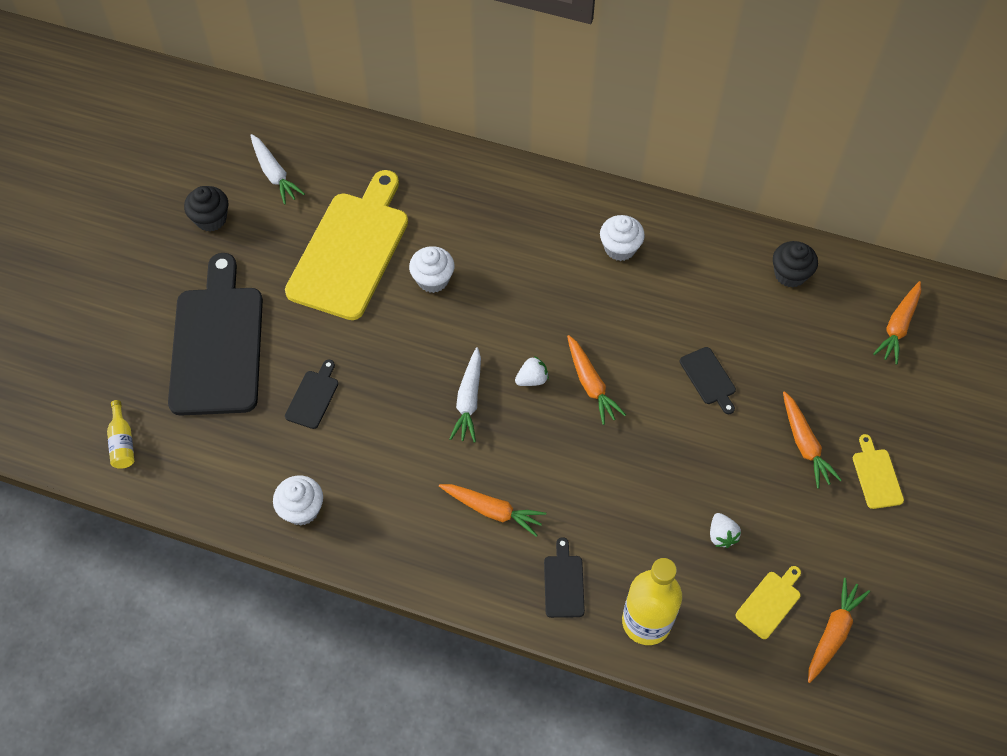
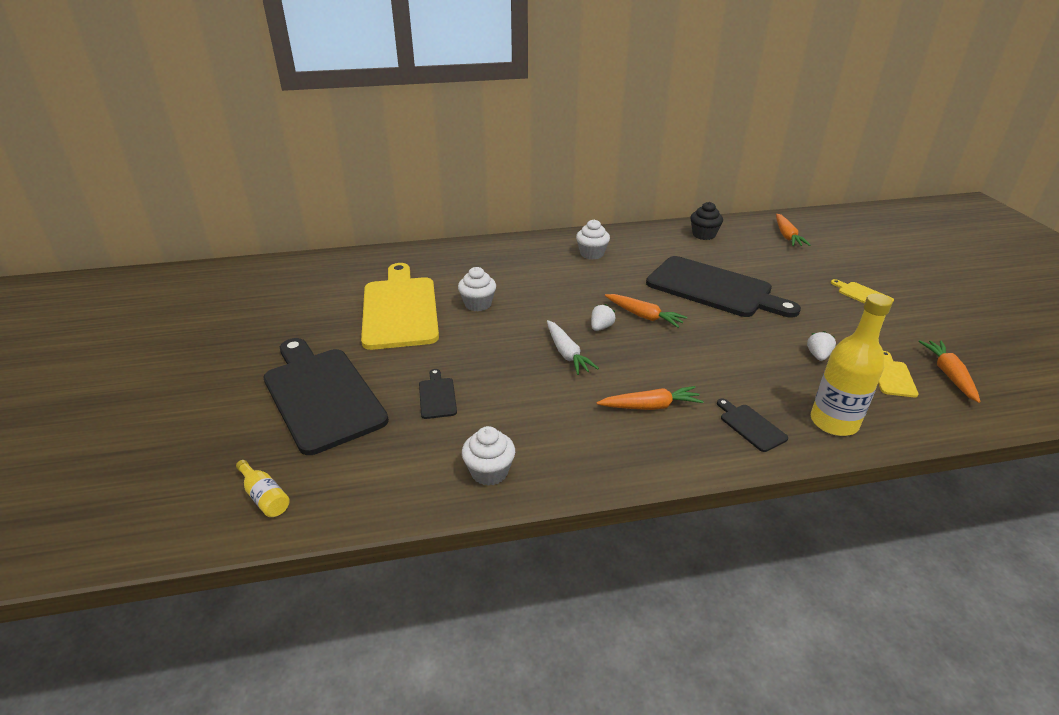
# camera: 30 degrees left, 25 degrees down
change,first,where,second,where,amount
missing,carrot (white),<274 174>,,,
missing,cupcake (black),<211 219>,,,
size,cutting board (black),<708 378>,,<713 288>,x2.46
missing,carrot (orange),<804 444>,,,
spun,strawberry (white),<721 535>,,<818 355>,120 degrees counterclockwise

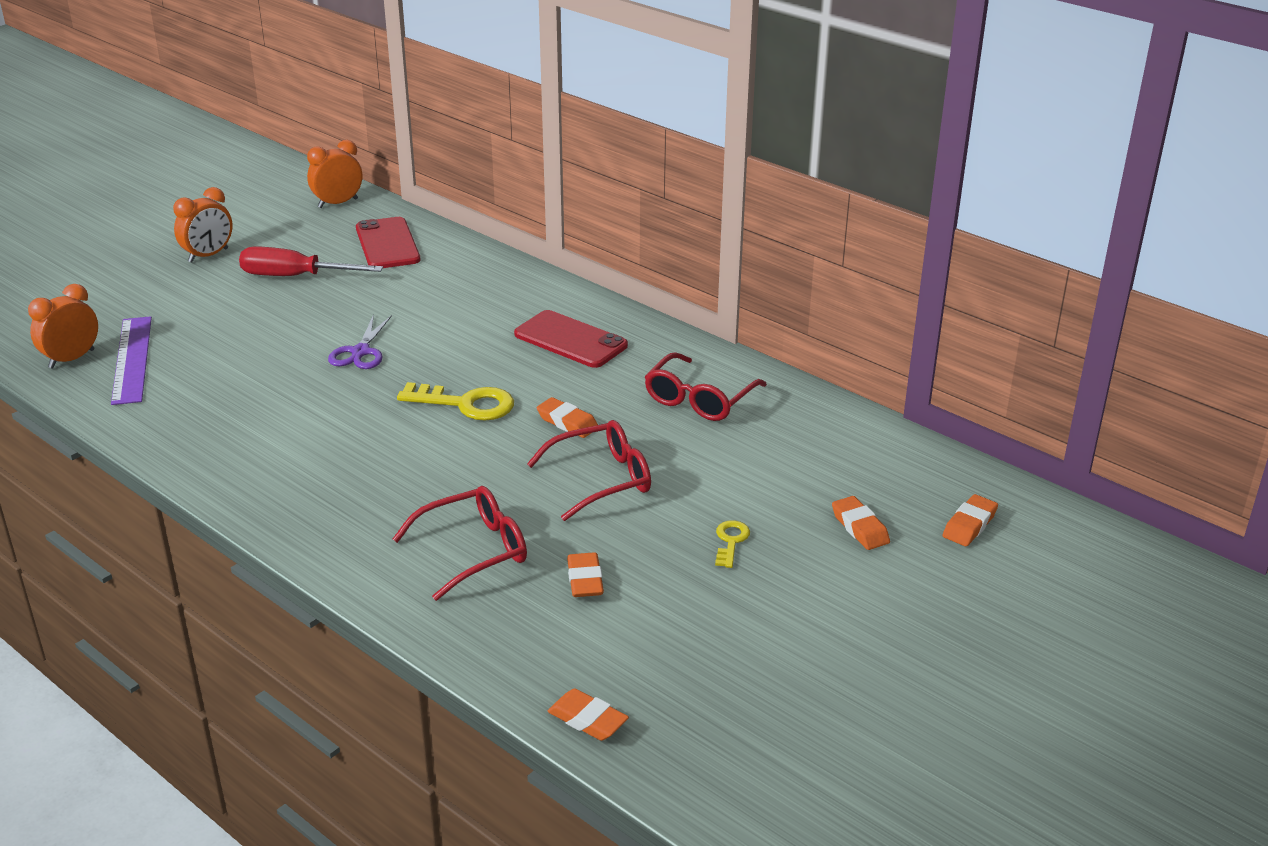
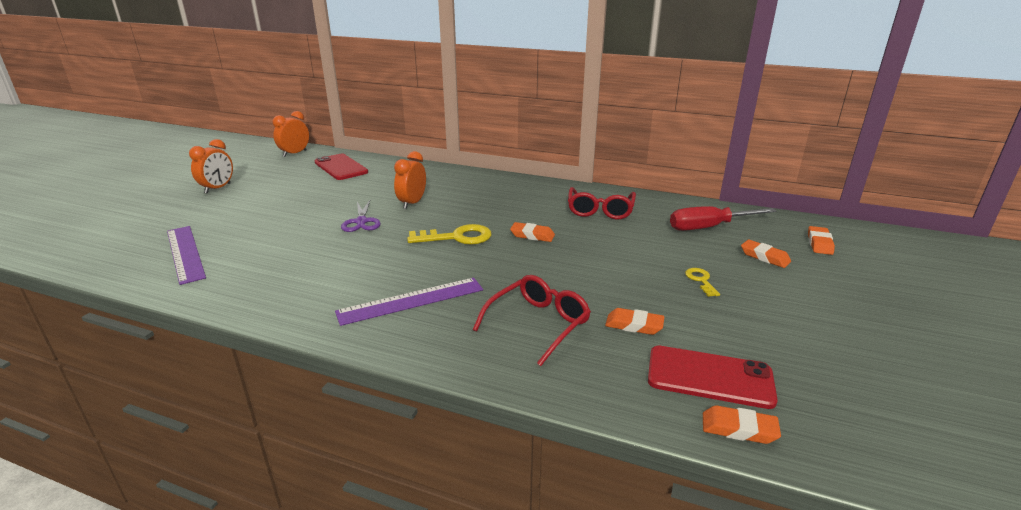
# camera: 20 degrees left, 5 degrees down
change,first,where,second,where,amount
relocated,screwdriver (red),<295 276>,,<709 227>,
relocated,clock (orange),<71 359>,,<412 203>,
relocated,phone (red),<570 340>,,<709 377>,
missing,glasses (red),<601 479>,,,
spun,eraser (orange),<585 580>,,<634 325>,45 degrees counterclockwise
appeared,,,ruler (purple),<411 300>,

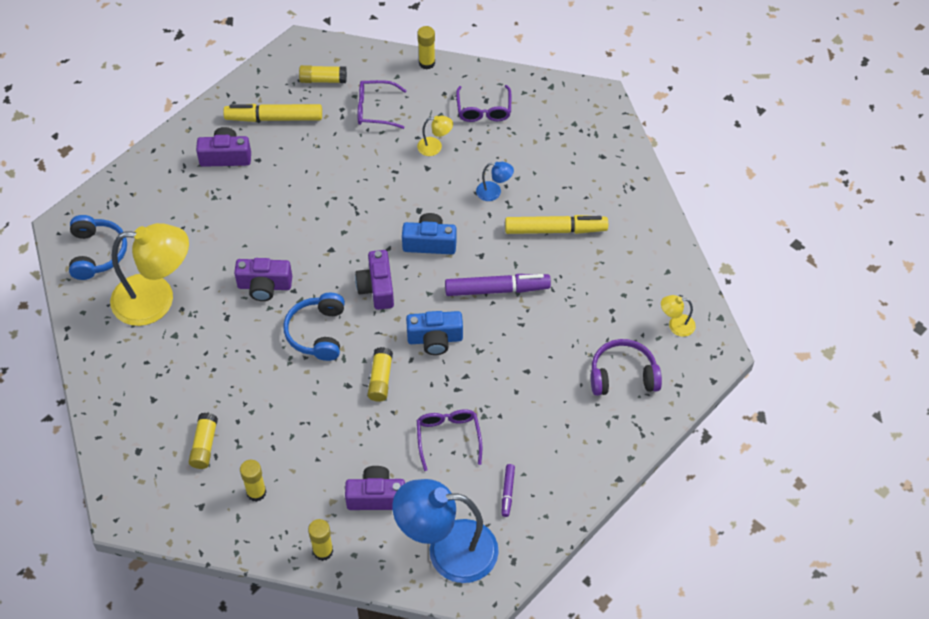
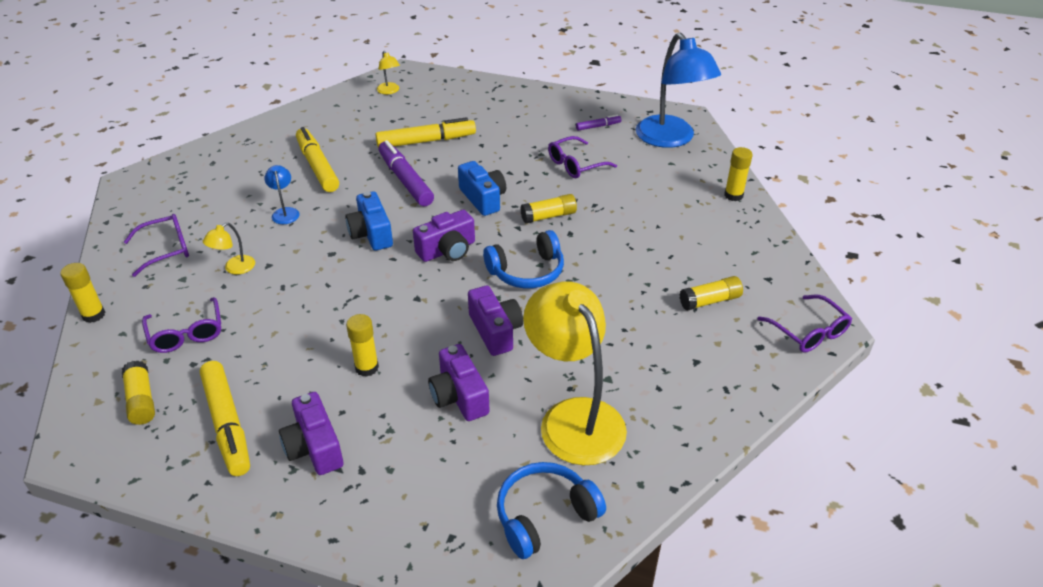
# camera: 115 degrees left, 15 degrees down
change,first,where,second,where,amount
spun,lamp (yellow),<435 147>,,<234 268>,120 degrees counterclockwise
missing,headphones (purple),<623 375>,,,
relocated,glue stick (yellow),<256 492>,,<367 368>,
relocated,camera (purple),<376 497>,,<459 396>,
appeared,,,marker (yellow),<426 141>,
appeared,,,glasses (purple),<808 332>,

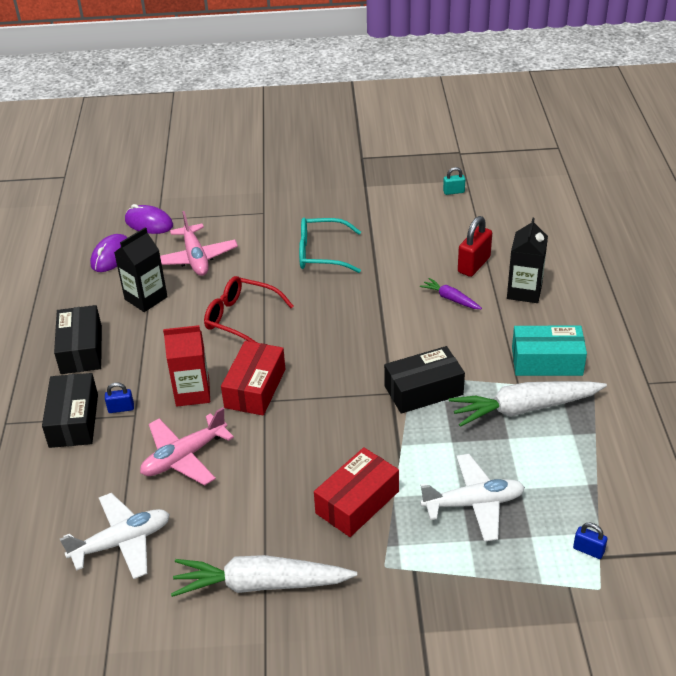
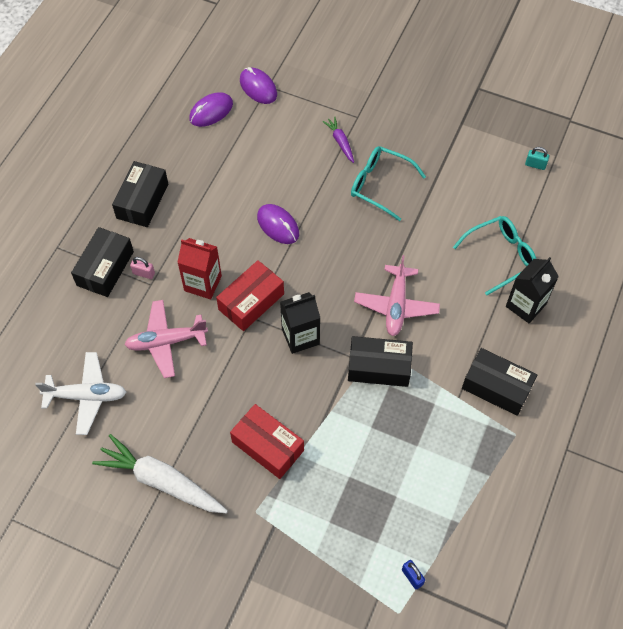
# camera: 25 degrees right, 20 degrees up
change,first,where,second,where,amount
relocated,plane (pink),<195 258>,,<396 305>,
exchanged,padlock (red),<474 265>,glasses (turquoise),<501 256>,
relocated,carton (black),<146 298>,,<300 336>,
exchanged,glasses (red),<241 318>,mouse (purple),<278 225>,
relocated,carrot (purple),<450 299>,,<340 142>,
colour,box (turquoise),<547 361>,box (black),<496 387>,
missing,carrot (white),<524 408>,,,
colour,padlock (blue),<121 408>,padlock (pink),<144 273>,
spun,box (red),<357 502>,,<267 446>,60 degrees clockwise
missing,plane (white),<473 503>,,,

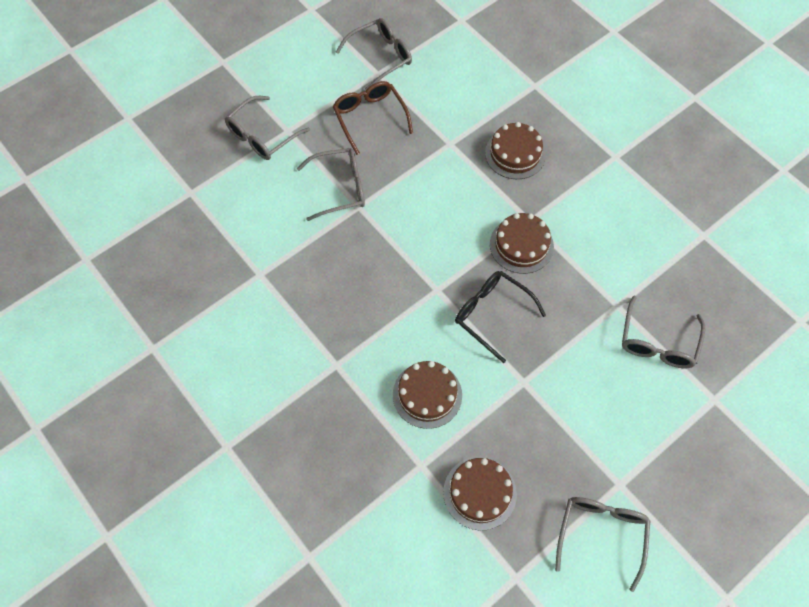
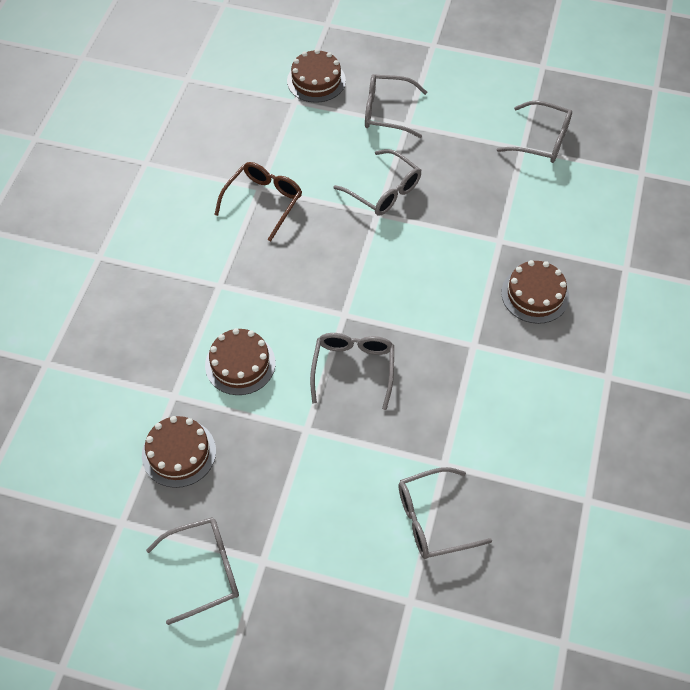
# camera: 55 degrees right, 5 degrees down
change,first,where,second,where,amount
relocated,glasses (brown),<370 118>,,<263 202>,
relocated,cake (brown),<521 245>,,<316 80>,
colour,glasses (black),<492 315>,glasses (grey),<353 369>,

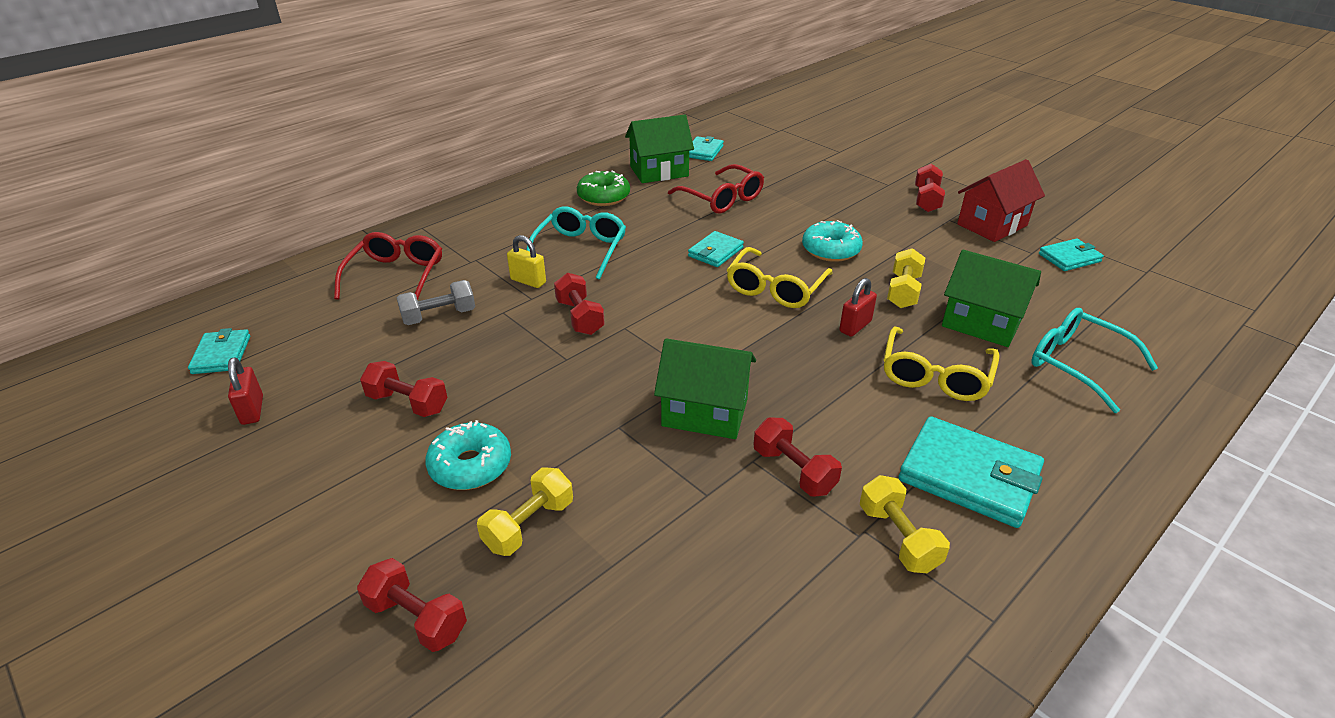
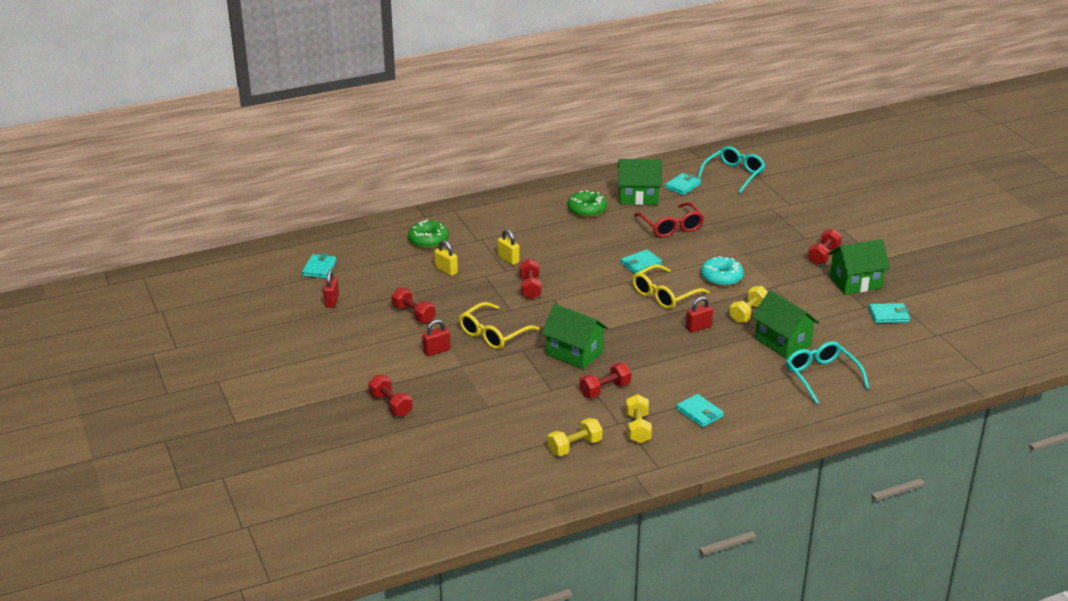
# camera: 20 degrees right, 5 degrees down
change,first,where,second,where,amount
colour,house (red),<992 225>,house (green),<855 282>,
relocated,glasses (turquoise),<580 249>,,<734 175>,
exchanged,glasses (red),<396 276>,donut (green),<428 240>,
exchanged,dumbbell (grey),<439 316>,padlock (yellow),<446 270>,
relocated,glasses (yellow),<935 375>,,<493 334>,
size,wallet (turquoise),<969 476>,,<699 413>,x0.57
spun,dumbbell (red),<793 471>,,<605 390>,75 degrees clockwise
exchanged,donut (turquoise),<470 465>,padlock (red),<436 351>,
relocated,dumbbell (yellow),<529 525>,,<574 447>,

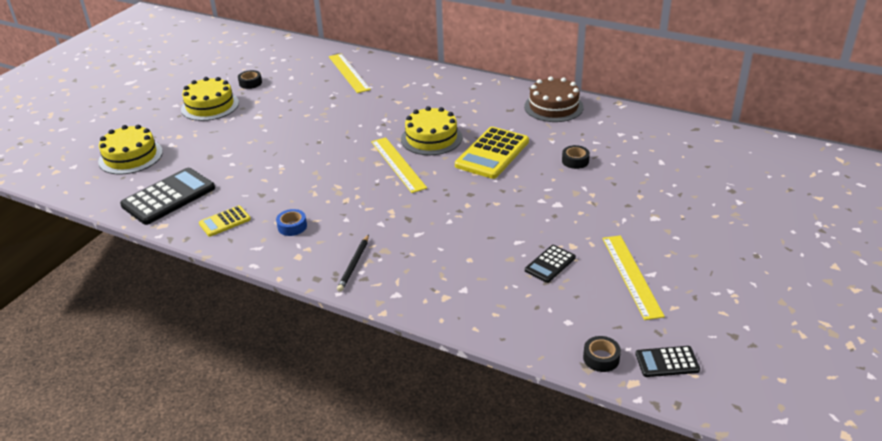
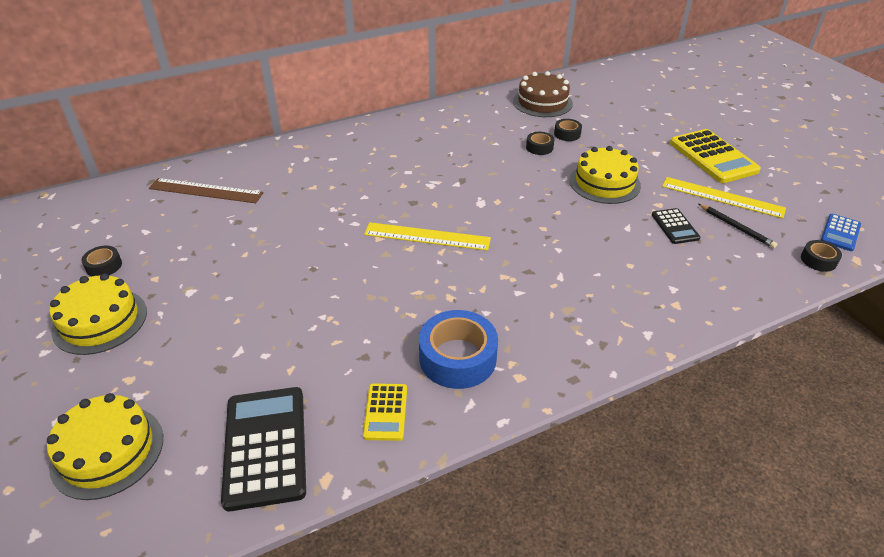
# camera: 55 degrees left, 5 degrees up
change,first,where,second,where,amount
colour,ruler (yellow),<348 73>,ruler (brown),<206 191>,
relocated,cake (brown),<553 107>,,<542 102>,
relocated,cake (yellow),<431 138>,,<604 183>,
relocated,calculator (yellow),<492 153>,,<713 157>,
size,tape (blue),<292 226>,,<457 358>,x1.98
relocated,pencil (black),<354 264>,,<736 227>,
colour,calculator (black),<667 362>,calculator (blue),<840 233>,
appeared,,,tape (black),<567 134>,

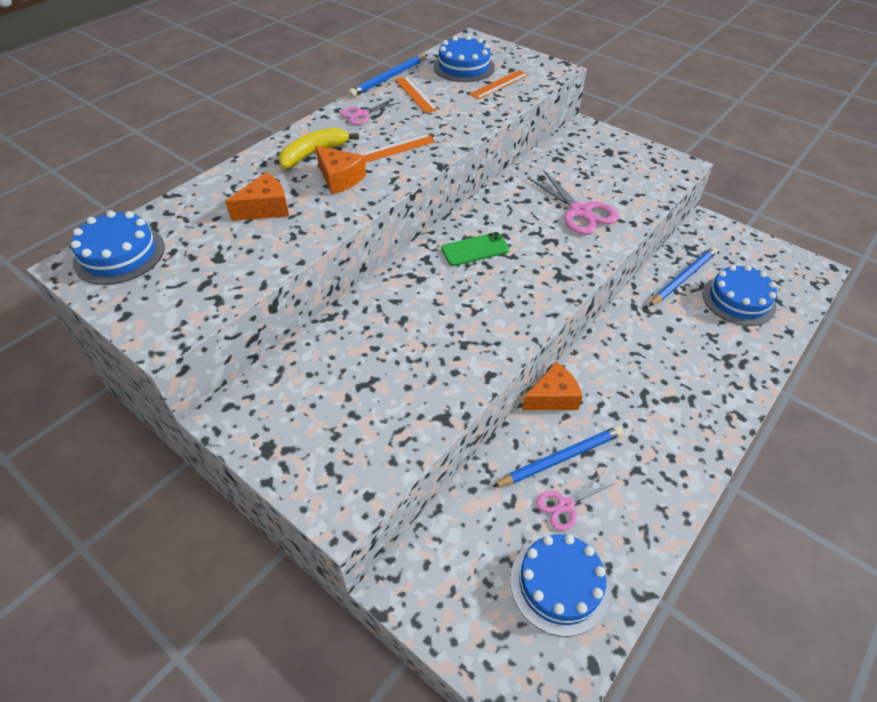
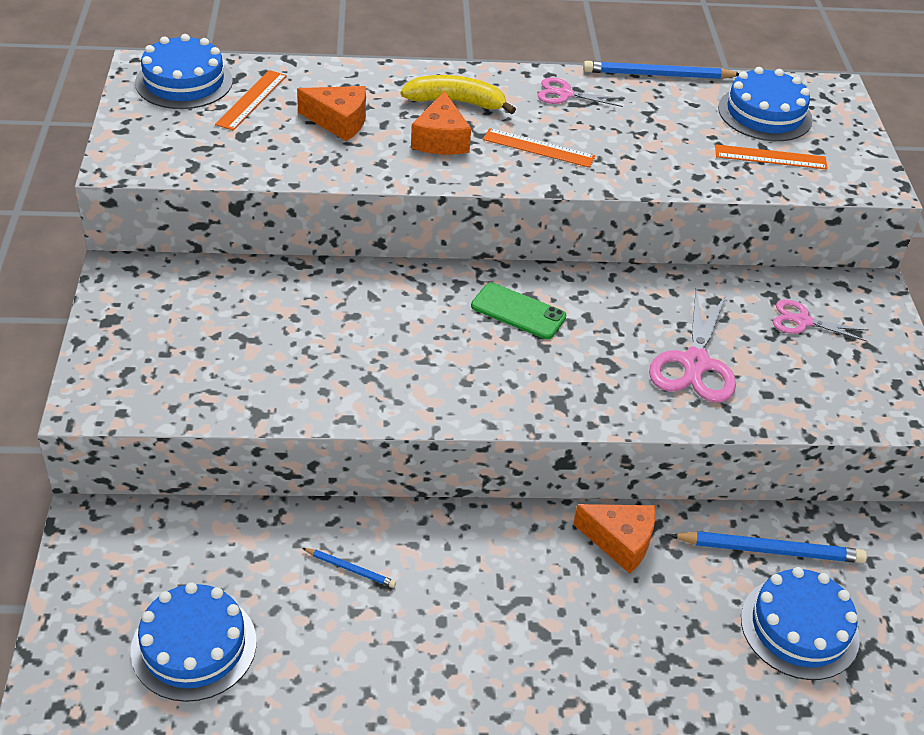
# camera: 45 degrees right, 5 degrees down
change,first,where,second,where,amount
relocated,ruler (orange),<415 94>,,<251 100>,
relocated,cheese (orange),<553 397>,,<620 541>,
size,pencil (blue),<560 458>,,<350 569>,x0.51
relocated,scissors (pink),<565 505>,,<802 321>,

